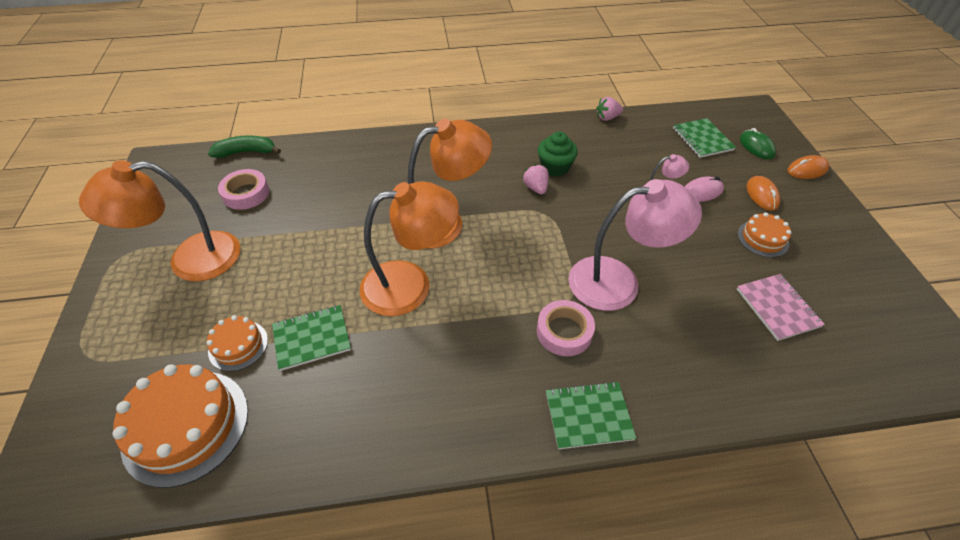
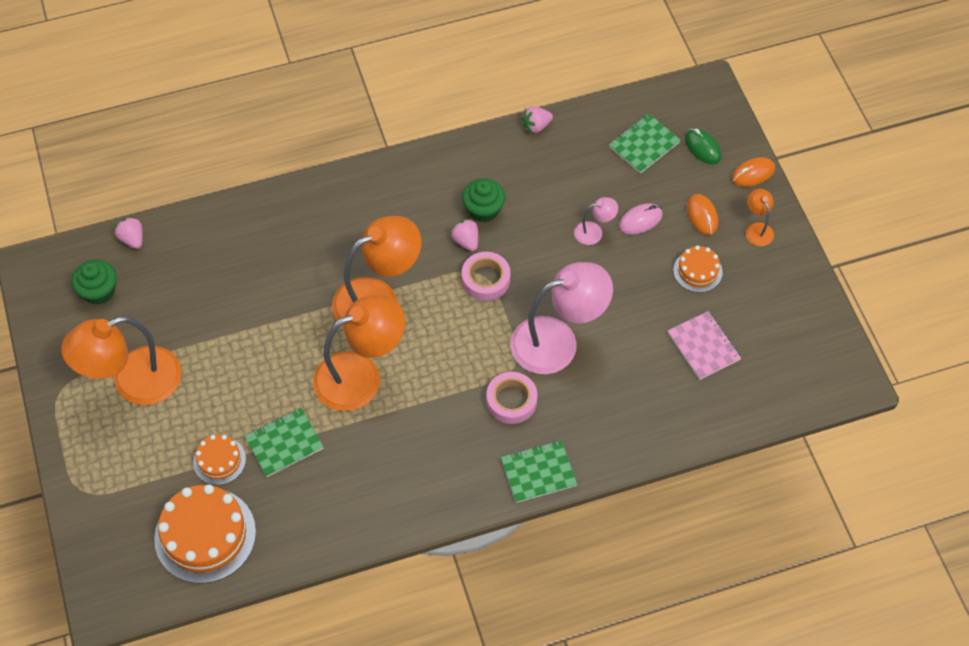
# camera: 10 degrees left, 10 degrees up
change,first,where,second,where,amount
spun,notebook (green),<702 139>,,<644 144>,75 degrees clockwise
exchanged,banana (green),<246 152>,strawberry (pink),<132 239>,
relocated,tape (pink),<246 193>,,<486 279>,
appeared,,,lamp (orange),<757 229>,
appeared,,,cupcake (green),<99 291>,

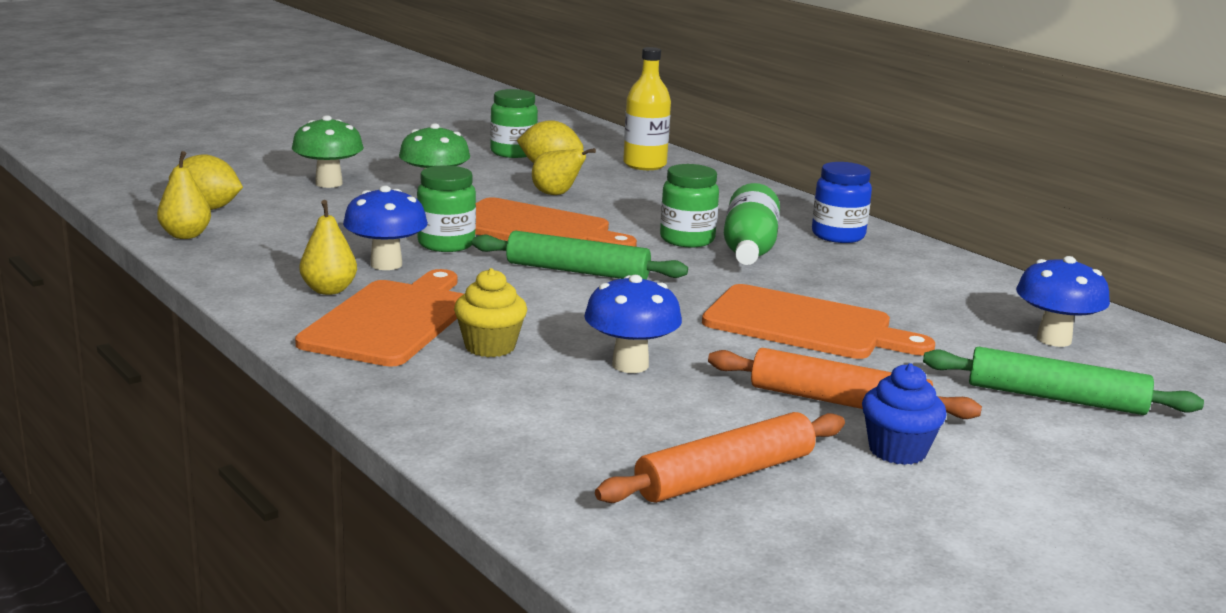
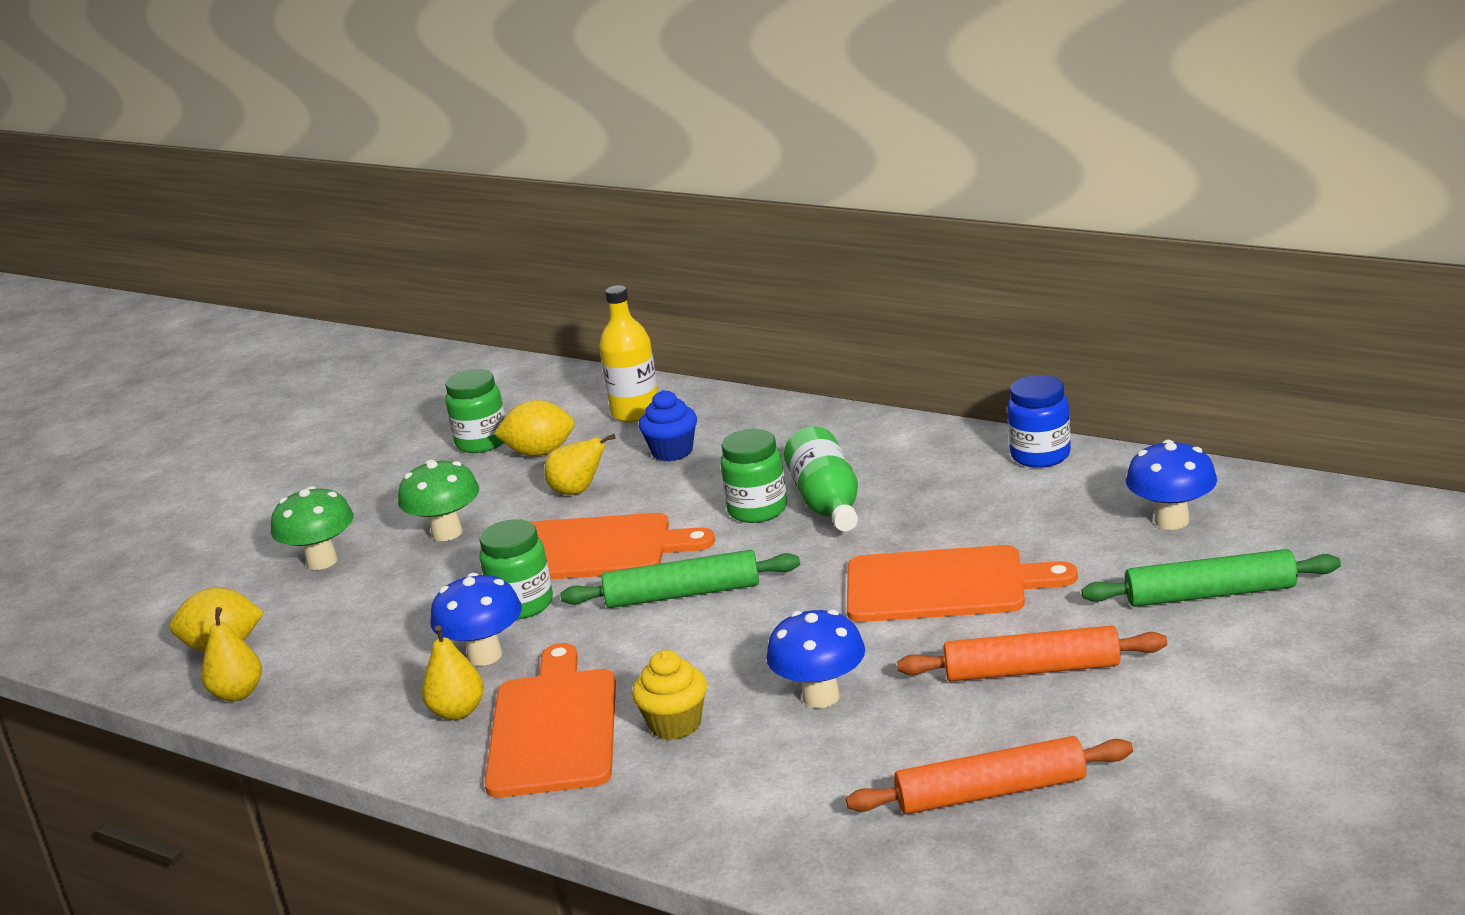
# camera: 15 degrees left, 5 degrees up
change,first,where,second,where,amount
relocated,jar (blue),<838 235>,,<1040 455>,
relocated,cupcake (blue),<897 451>,,<672 452>,
spun,rolling pin (orange),<725 475>,,<991 792>,45 degrees clockwise

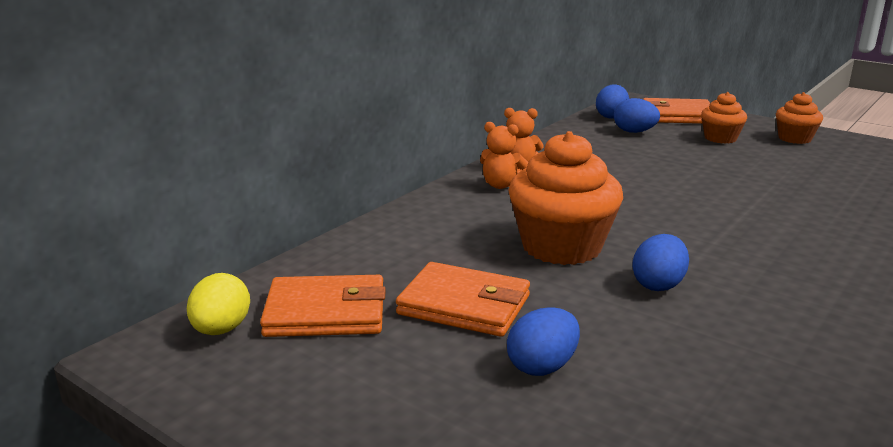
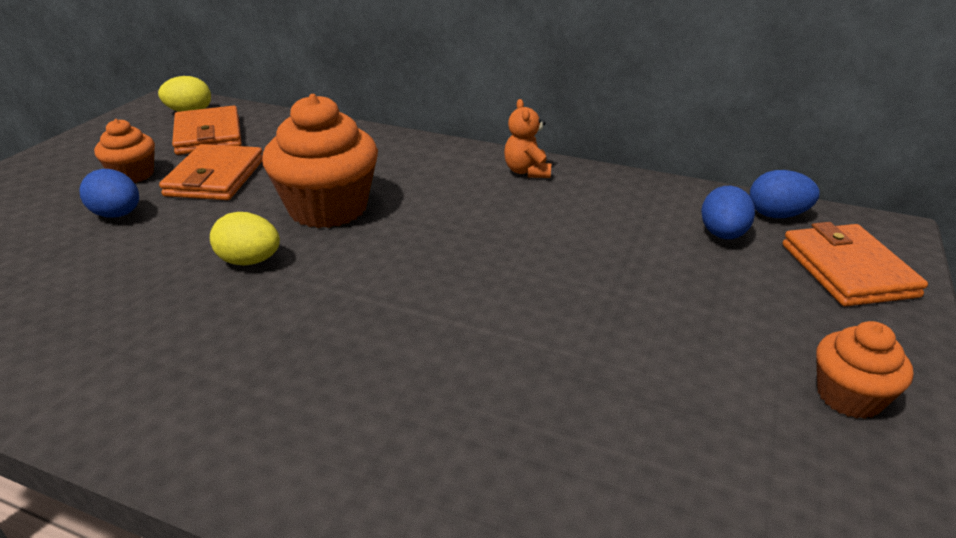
# camera: 75 degrees right, 10 degrees up
change,first,where,second,where,amount
relocated,cupcake (orange),<720 138>,,<133 175>,
missing,teddy bear (orange),<501 185>,,,
colour,egg (blue),<658 284>,egg (yellow),<250 261>,

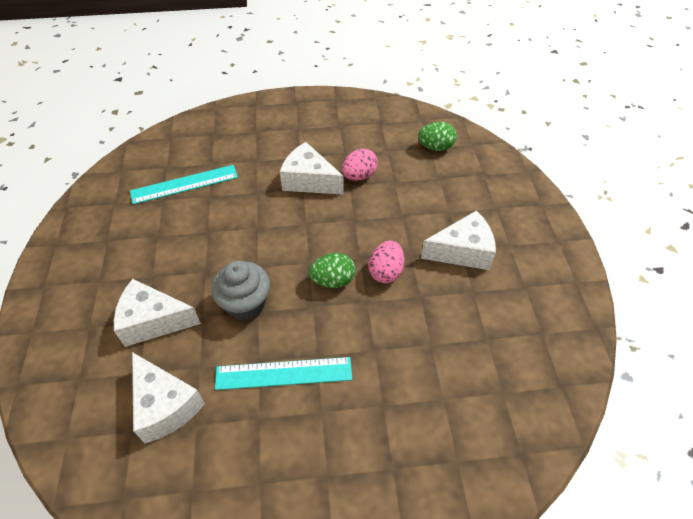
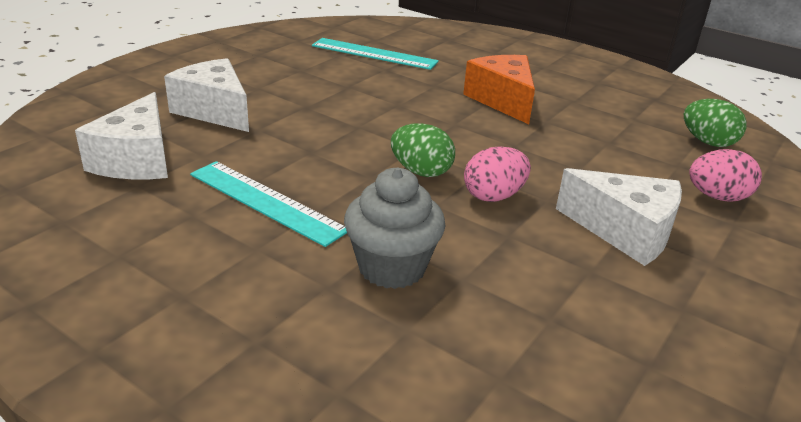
# camera: 40 degrees right, 20 degrees down
change,first,where,second,where,amount
colour,cheese (white),<309 181>,cheese (orange),<503 100>,
relocated,egg (pink),<359 176>,,<717 197>,
relocated,cupcake (grey),<245 304>,,<392 267>,

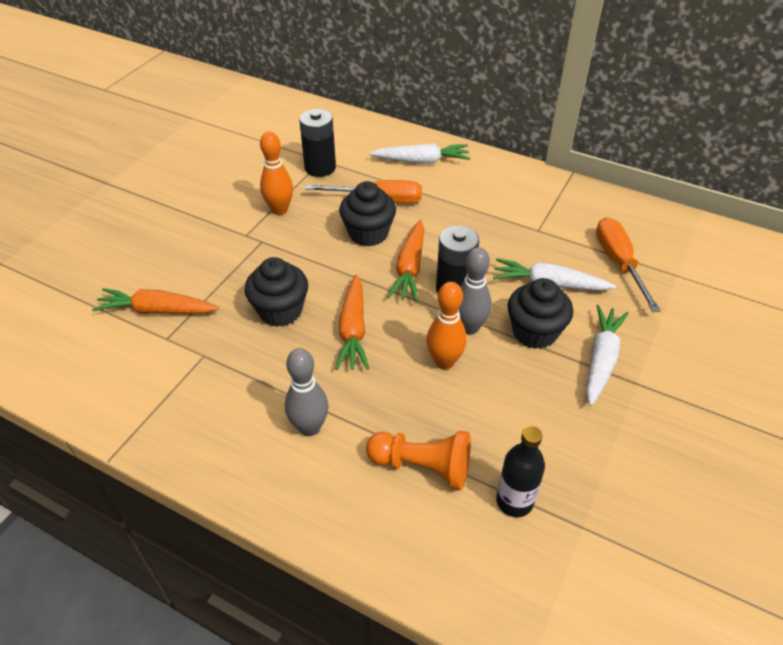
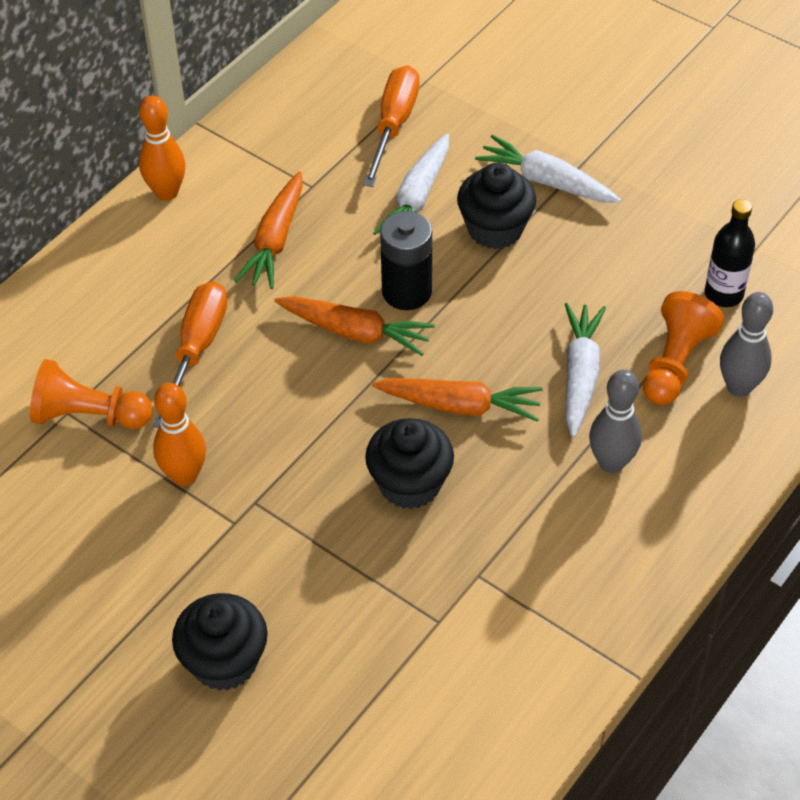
# camera: 80 degrees left, 5 degrees up
change,first,where,second,where,amount
exchanged,battery (black),<320 168>,pawn (orange),<89 415>,
relocated,carrot (white),<421 161>,,<580 375>,
relocated,cupcake (black),<368 233>,,<224 662>,
spun,screwdriver (orange),<619 263>,,<393 125>,105 degrees clockwise
relocated,bowling pin (grey),<469 327>,,<739 387>,
relocated,bowling pin (orange),<444 362>,,<166 192>,
relocated,carrot (orange),<157 311>,,<275 240>,

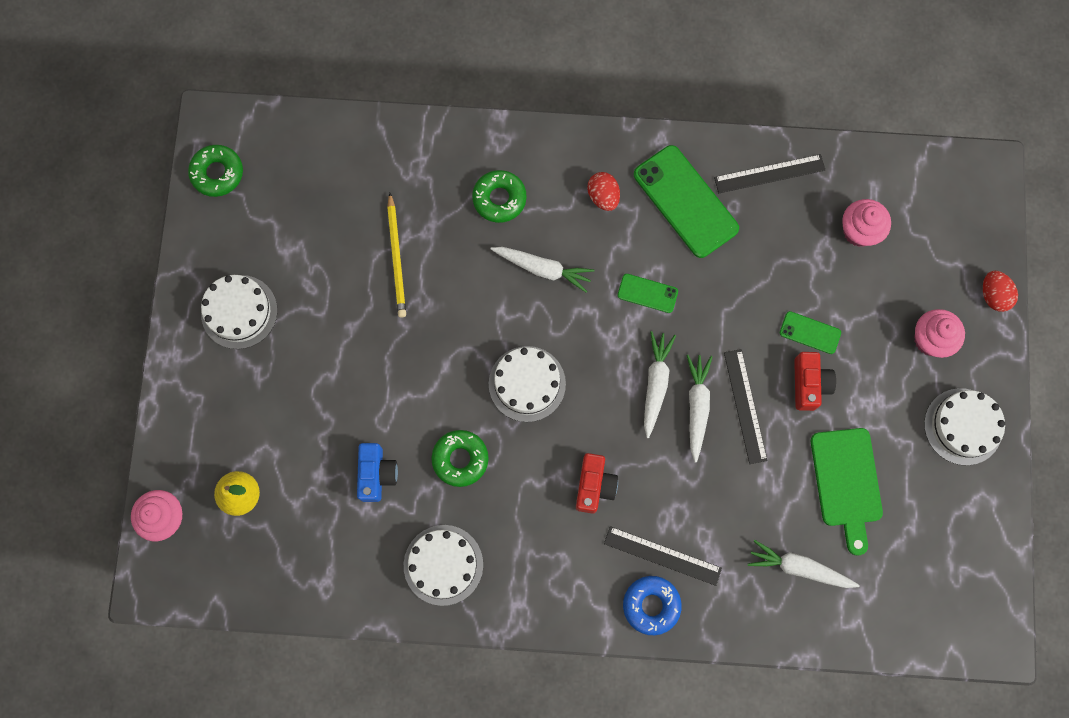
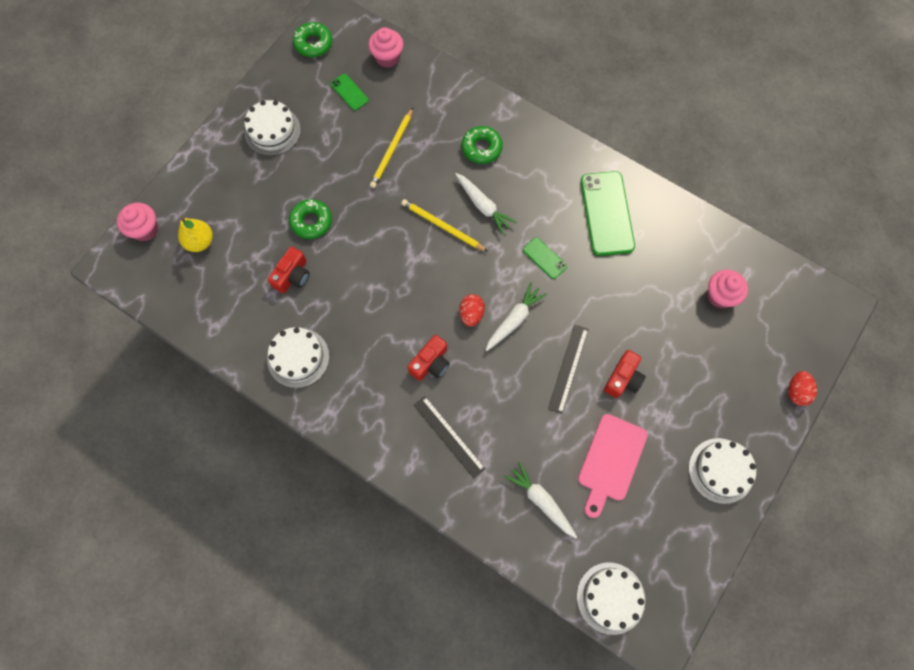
# camera: 30 degrees right, 5 degrees down
change,first,where,second,where,amount
missing,ruler (black),<769 174>,,,
relocated,egg (red),<603 196>,,<471 314>,
relocated,cupcake (pink),<930 339>,,<387 57>,
relocated,phone (green),<810 332>,,<349 92>,
relocated,cake (white),<527 384>,,<610 598>,
missing,carrot (white),<697 406>,,,
colour,cutting board (green),<846 482>,cutting board (pink),<610 461>,
relocated,donut (green),<460 459>,,<311 221>,
colour,camera (blue),<376 474>,camera (red),<292 276>,
missing,donut (blue),<651 605>,,,
appeared,,,pencil (yellow),<442 226>,

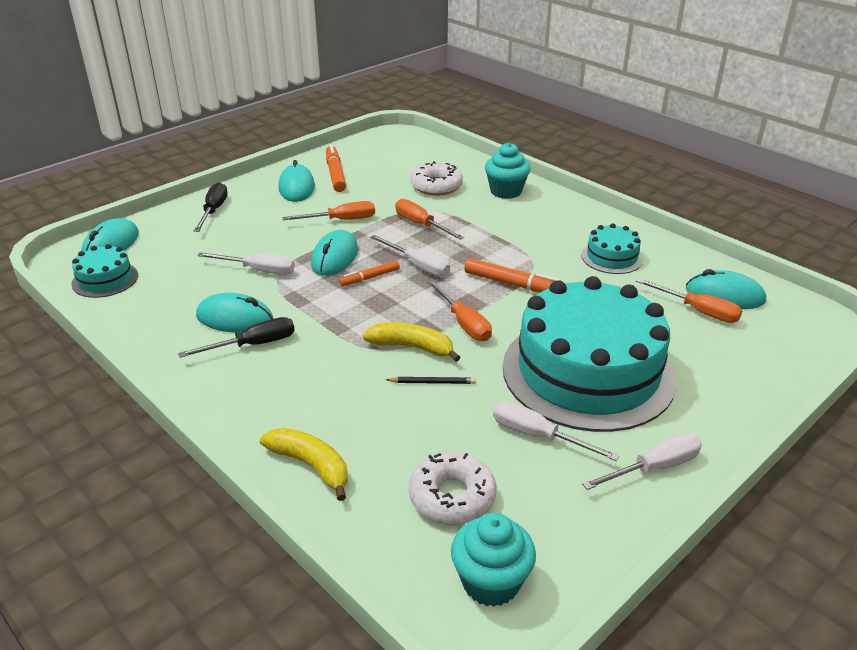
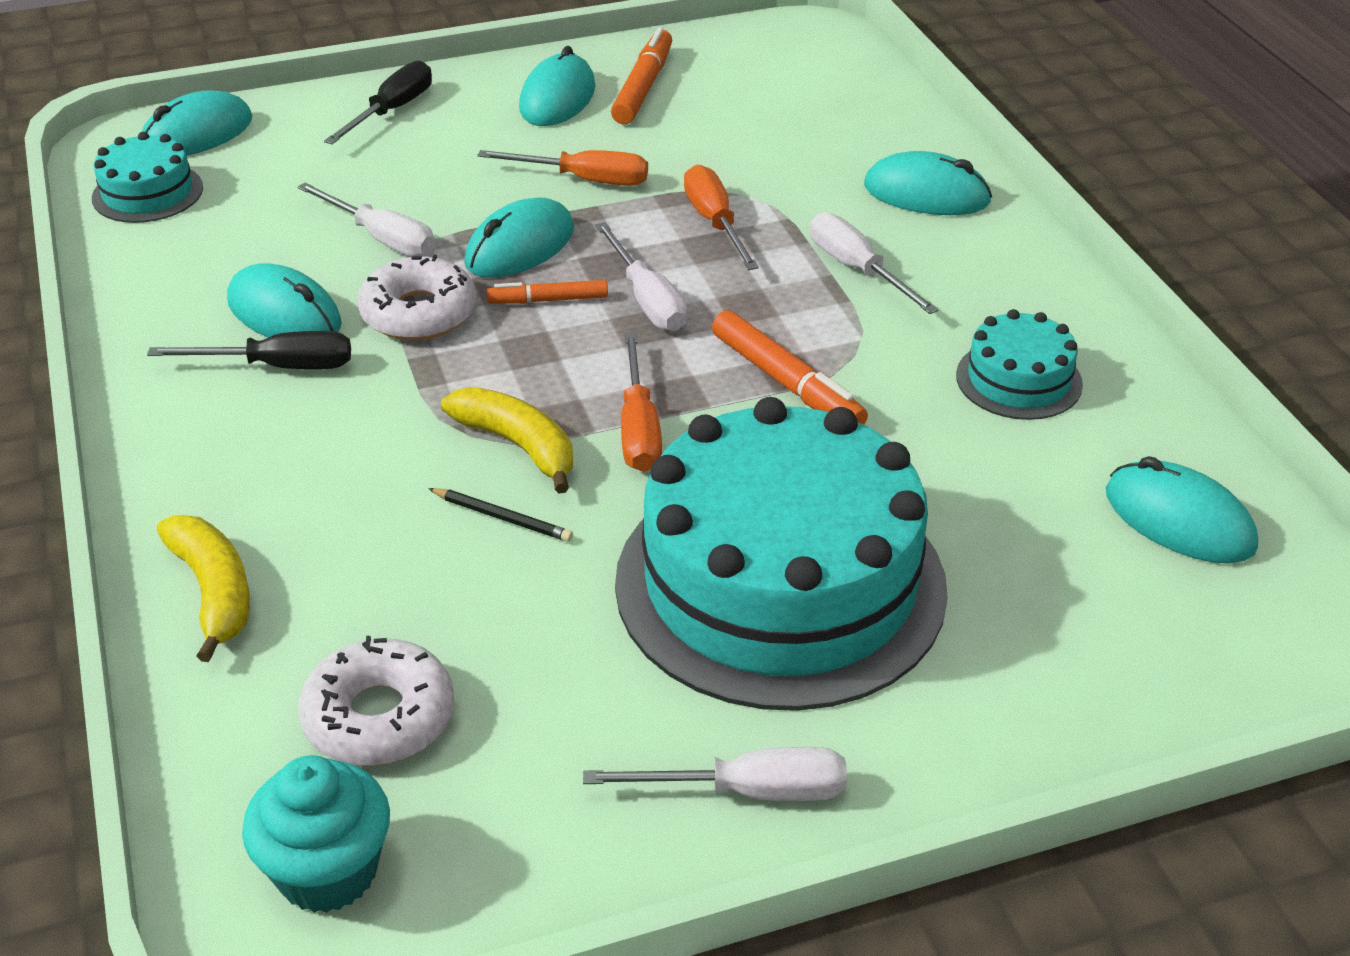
# camera: 25 degrees right, 5 degrees up
change,first,where,second,where,amount
exchanged,cupcake (turquoise),<506 191>,mouse (turquoise),<926 194>,
relocated,donut (white),<436 186>,,<419 313>,
missing,screwdriver (orange),<698 311>,,,
relocated,screwdriver (white),<538 436>,,<857 269>,

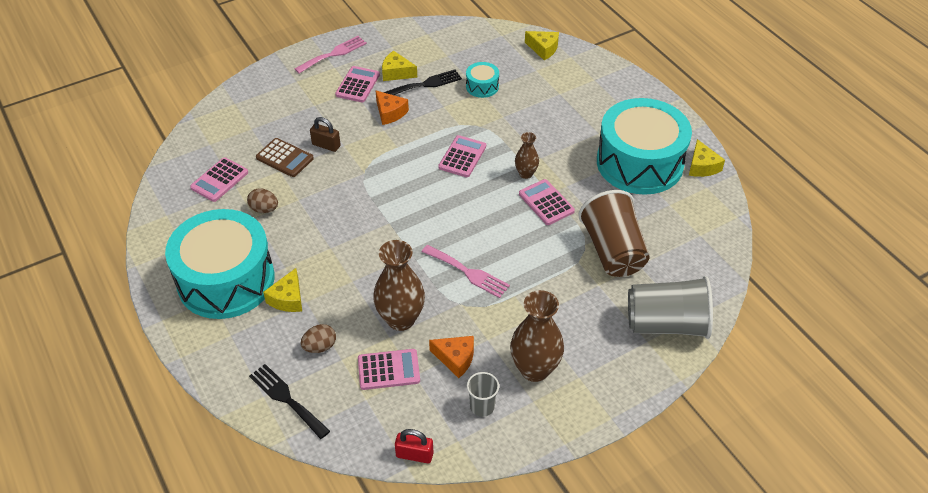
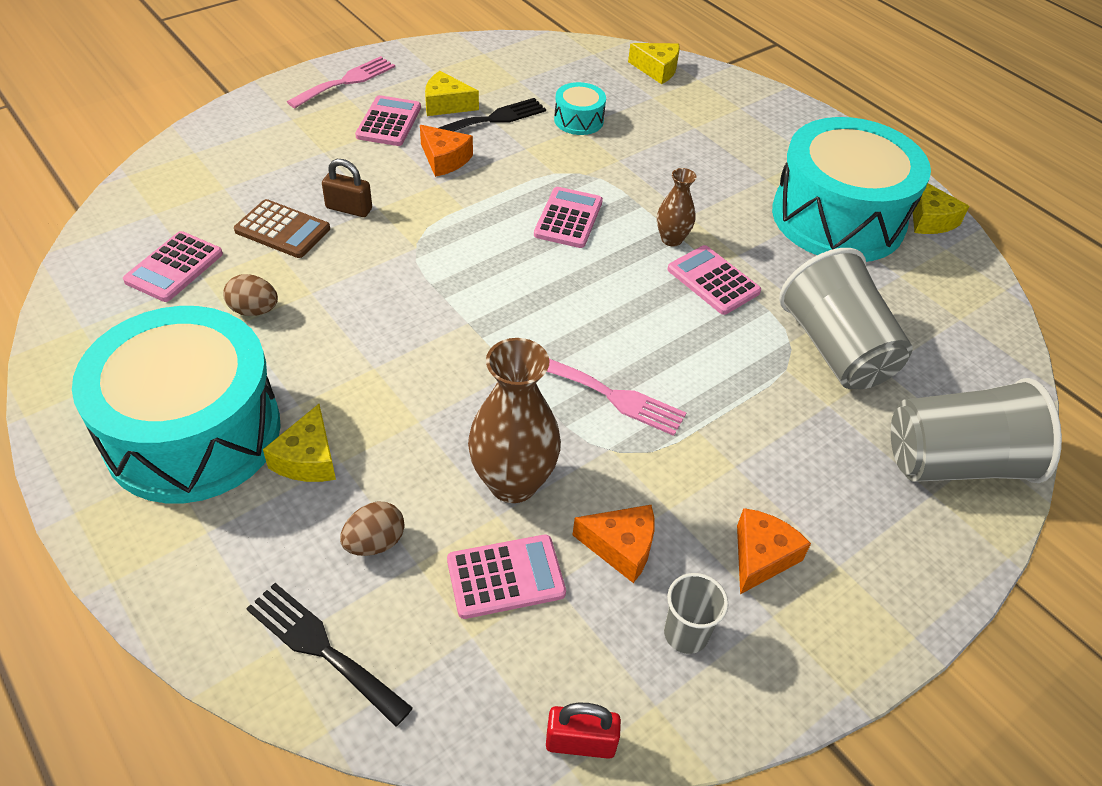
# camera: 10 degrees left, 0 degrees up
change,first,where,second,where,amount
colour,cup (brown),<613 251>,cup (grey),<836 349>,
exchanged,vase (brown),<534 369>,cheese (orange),<761 556>,

